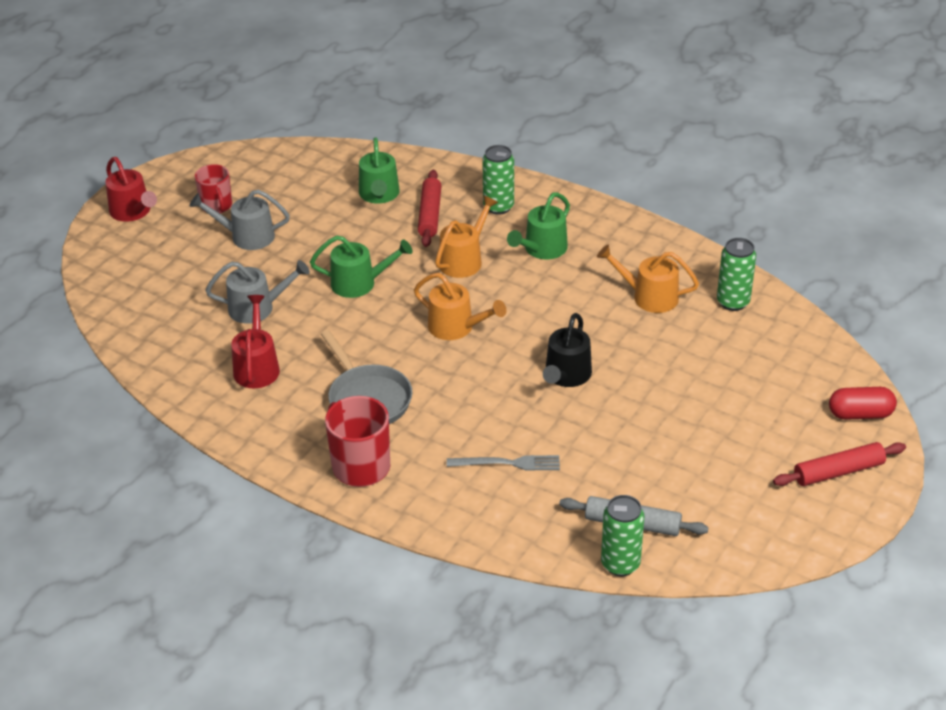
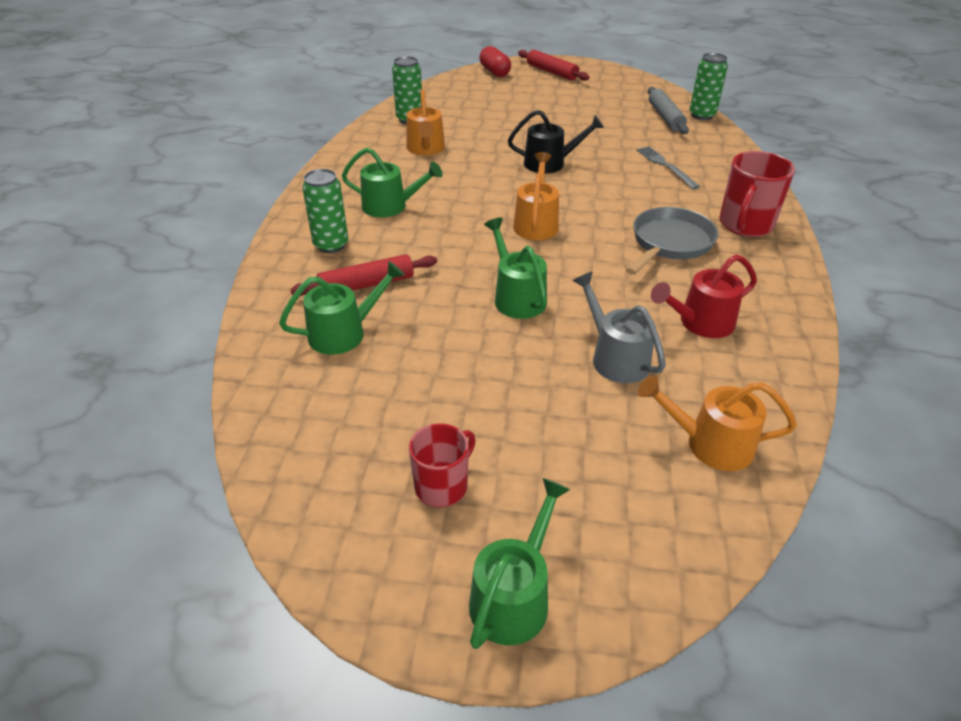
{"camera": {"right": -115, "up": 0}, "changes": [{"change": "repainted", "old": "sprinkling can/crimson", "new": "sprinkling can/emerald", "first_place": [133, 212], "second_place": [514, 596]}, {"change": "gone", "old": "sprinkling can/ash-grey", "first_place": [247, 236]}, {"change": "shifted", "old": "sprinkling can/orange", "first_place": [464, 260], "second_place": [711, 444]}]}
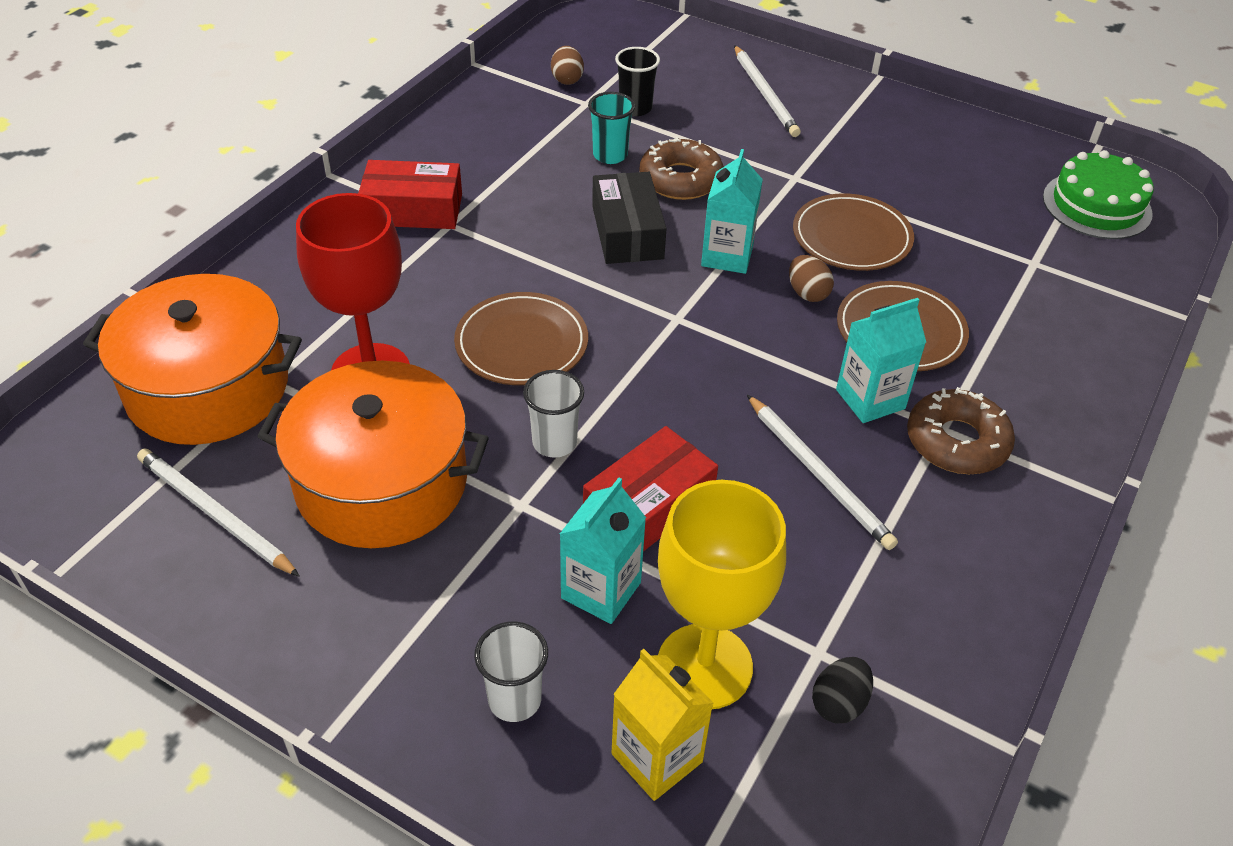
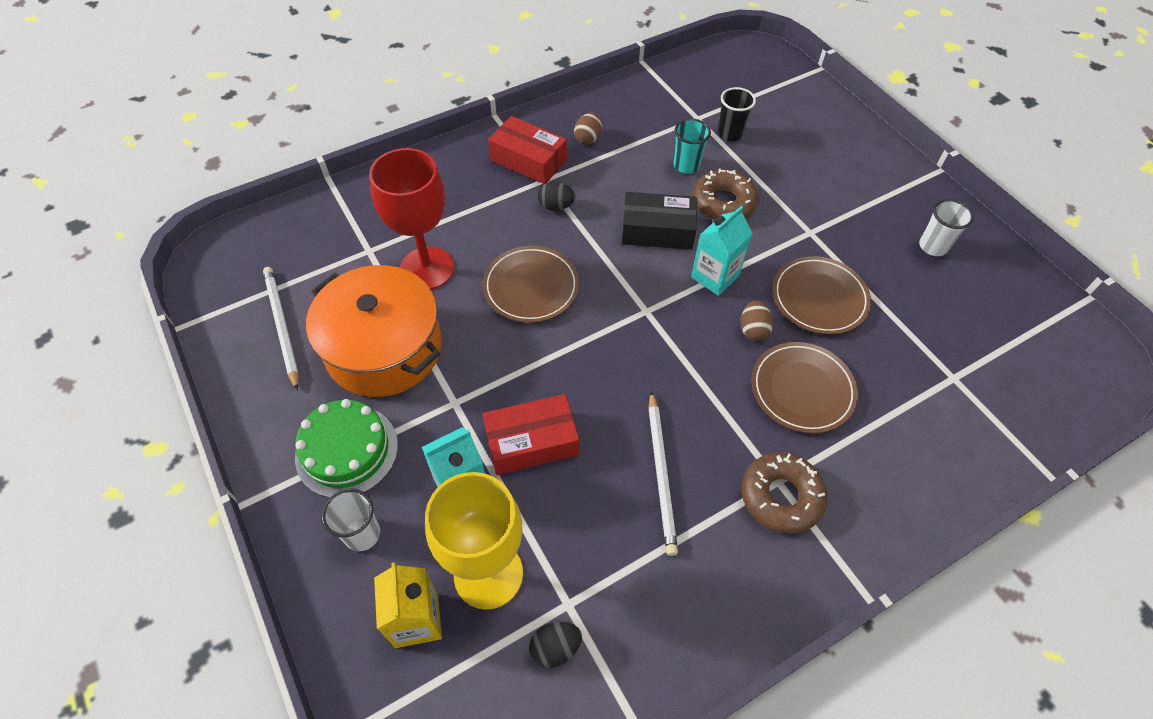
{"camera": {"right": 30, "up": 10}, "changes": [{"change": "gone", "old": "pencil/pure white", "first_place": [765, 94]}, {"change": "shifted", "old": "toy egg/brown", "first_place": [567, 79], "second_place": [588, 138]}, {"change": "shifted", "old": "layer cake/emerald", "first_place": [1097, 205], "second_place": [347, 450]}, {"change": "rotated", "old": "box/ebony", "first_place": [627, 232], "second_place": [657, 230], "degrees": 75}, {"change": "gone", "old": "stockpot/orange", "first_place": [208, 388]}, {"change": "gone", "old": "carton/teal", "first_place": [870, 399]}, {"change": "shifted", "old": "cup/pure white", "first_place": [554, 443], "second_place": [933, 246]}, {"change": "new", "new": "toy egg/ebony", "second_place": [556, 206]}]}
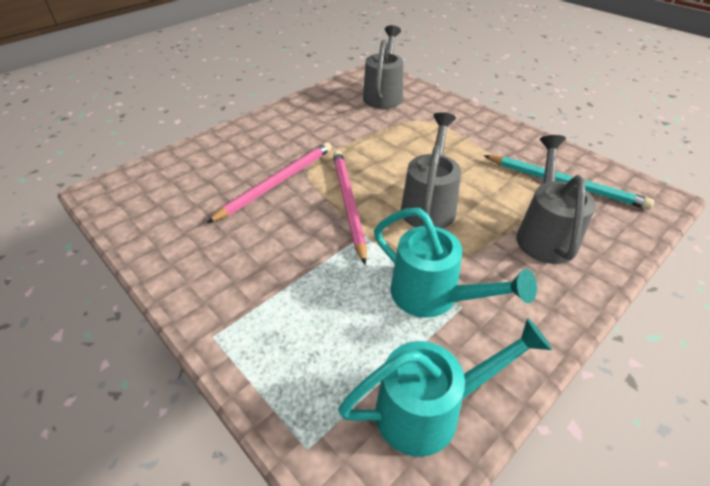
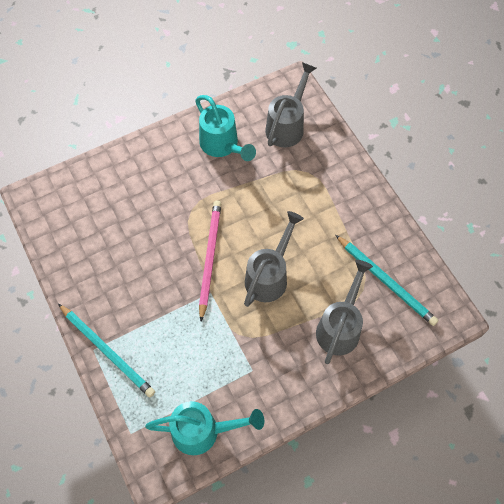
{"camera": {"right": 15, "up": 20}, "changes": [{"change": "gone", "old": "pencil/pink", "first_place": [277, 182]}, {"change": "shifted", "old": "sprinkling can/teal", "first_place": [433, 296], "second_place": [222, 145]}, {"change": "new", "new": "pencil/teal", "second_place": [107, 351]}]}
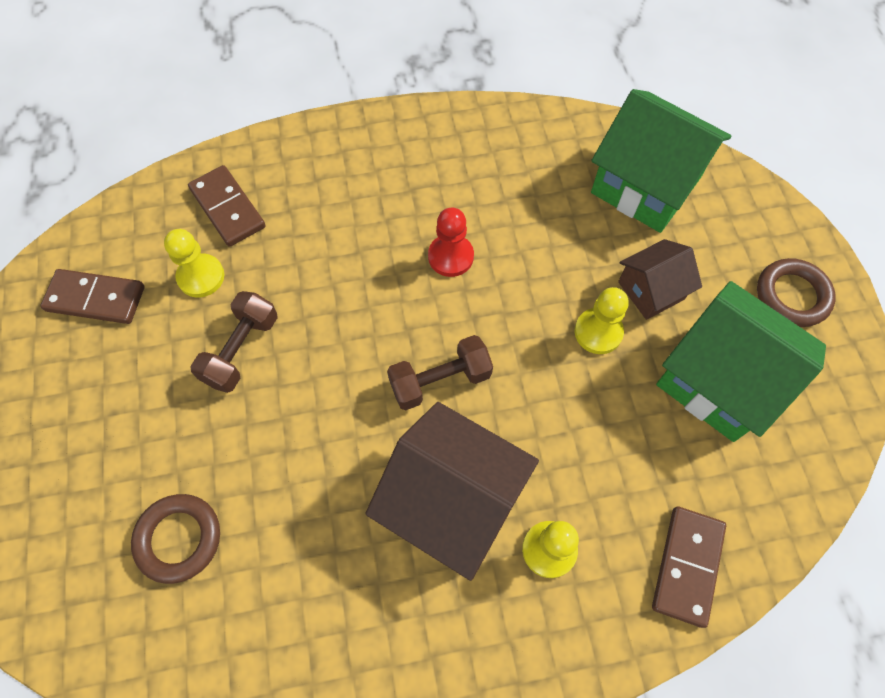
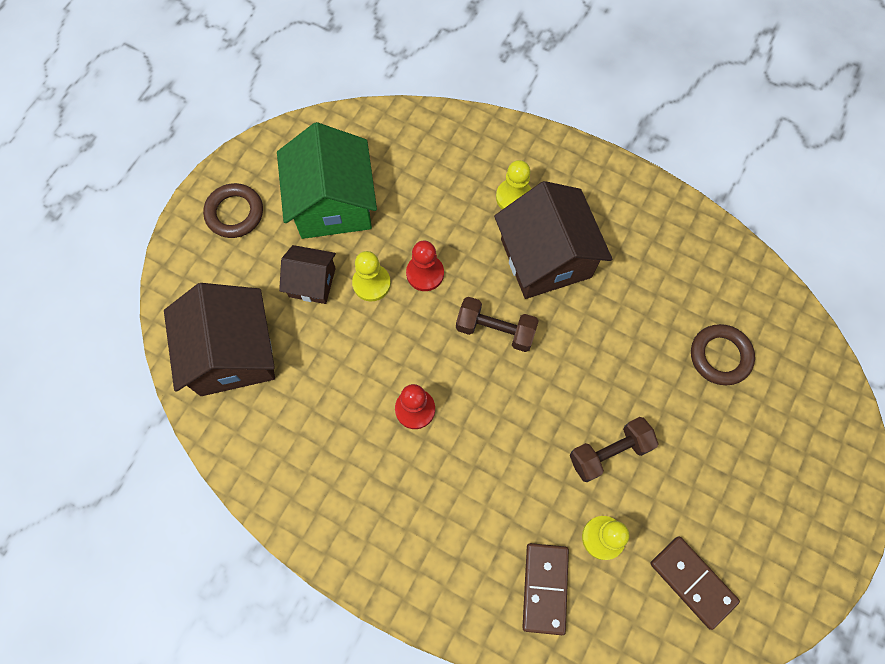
{"camera": {"right": -140, "up": 5}, "changes": [{"change": "repainted", "old": "toy house/emerald", "new": "toy house/brown", "first_place": [645, 185], "second_place": [232, 354]}, {"change": "gone", "old": "domino tile/brown", "first_place": [687, 566]}, {"change": "new", "new": "chess pawn/crimson", "second_place": [425, 273]}]}
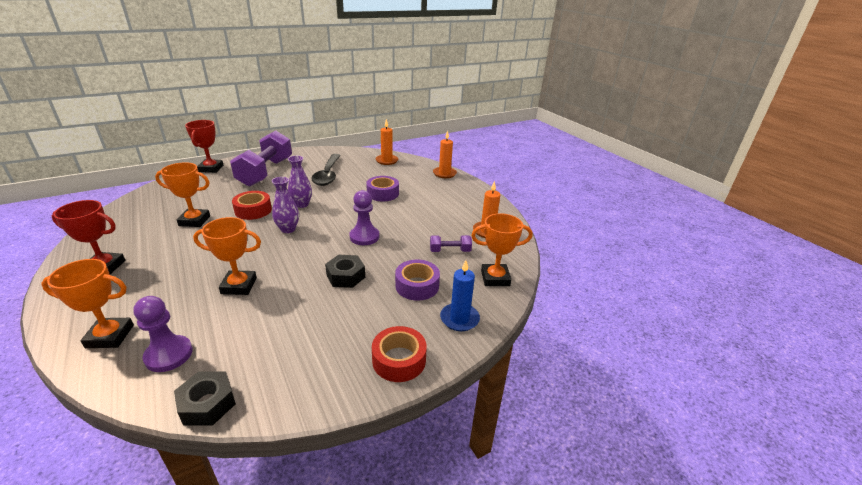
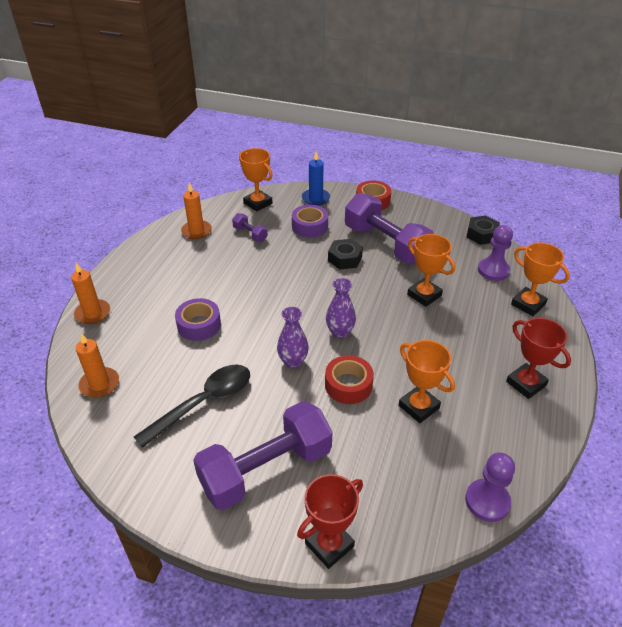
{"camera": {"right": -130, "up": 10}, "changes": [{"change": "shifted", "old": "chess pawn/purple", "first_place": [364, 237], "second_place": [487, 501]}, {"change": "new", "new": "dumbbell/purple", "second_place": [386, 244]}]}
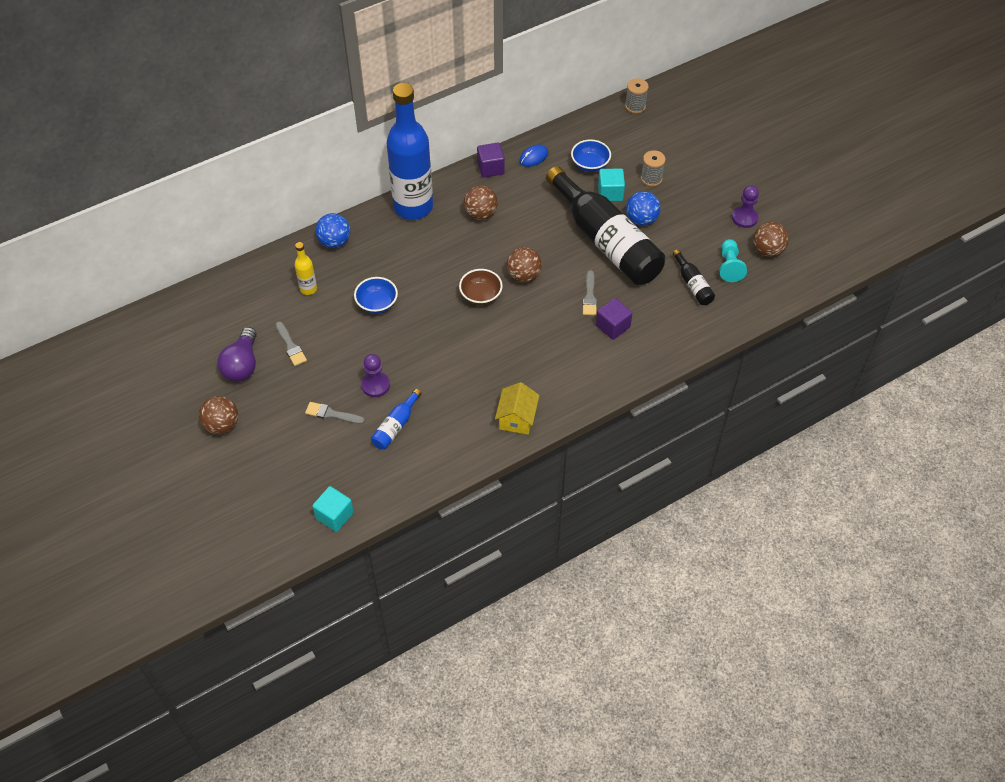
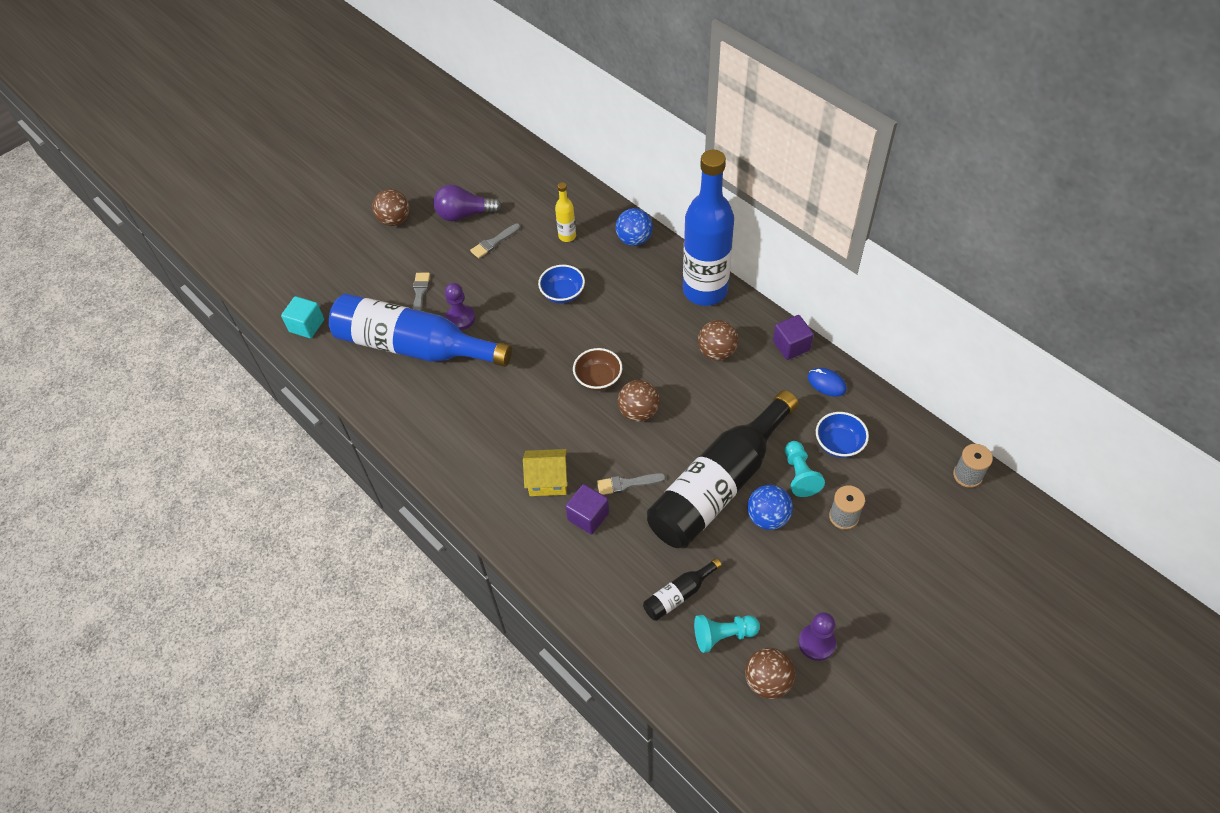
{"camera": {"right": 80, "up": 0}, "changes": [{"change": "swapped", "old": "block/teal", "new": "chess pawn/teal", "first_place": [610, 193], "second_place": [799, 475]}, {"change": "shifted", "old": "toy house/yellow", "first_place": [517, 418], "second_place": [548, 480]}, {"change": "scaled", "old": "drink bottle/royal blue", "first_place": [396, 426], "second_place": [414, 346], "factor": 2.41}]}
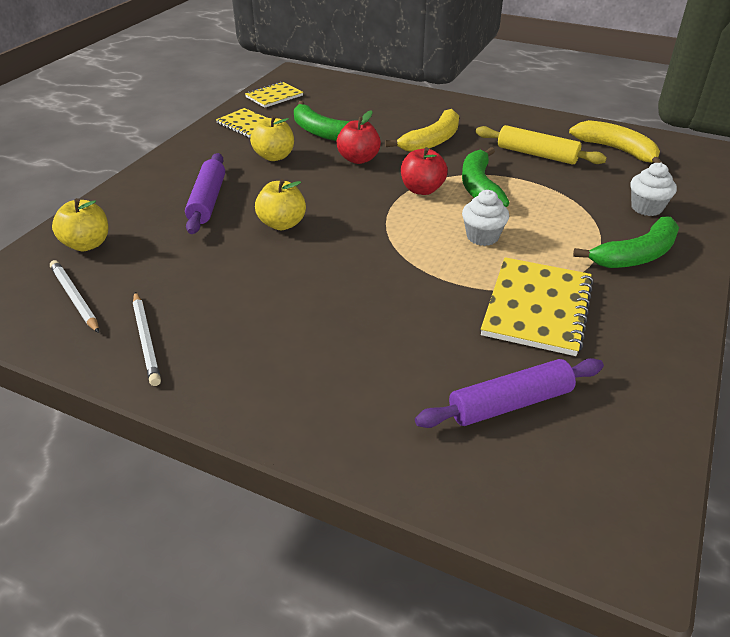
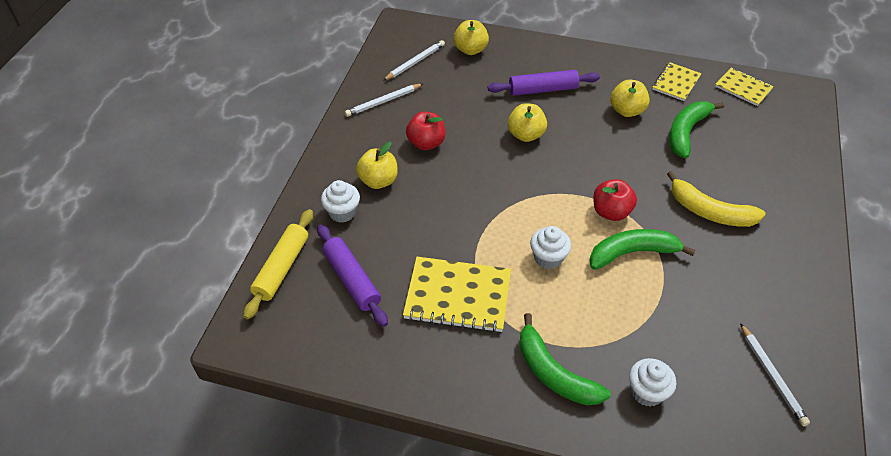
{"camera": {"right": 80, "up": 10}, "changes": [{"change": "shifted", "old": "toy apple/crimson", "first_place": [358, 159], "second_place": [426, 143]}, {"change": "swapped", "old": "toy banana/yellow", "new": "pencil/pure white", "first_place": [616, 150], "second_place": [772, 376]}, {"change": "shifted", "old": "dough roller/yellow", "first_place": [537, 154], "second_place": [282, 268]}, {"change": "new", "new": "toy apple/yellow", "second_place": [378, 181]}, {"change": "new", "new": "cupcake/pure white", "second_place": [342, 212]}]}
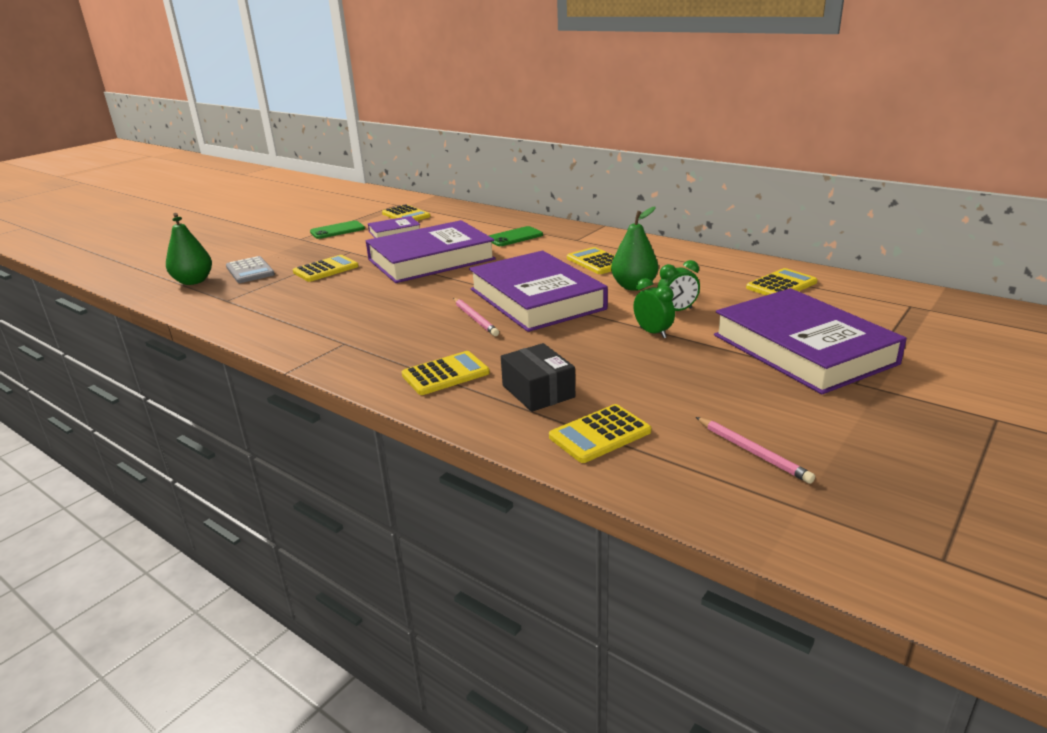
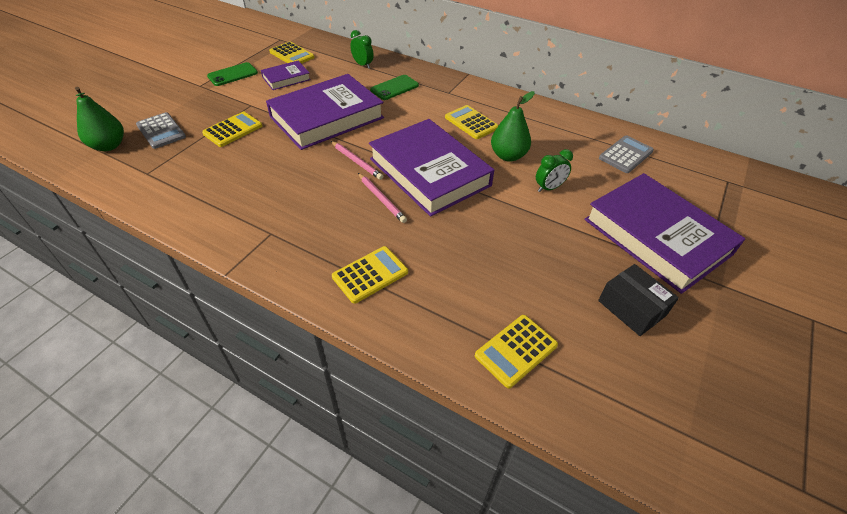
{"camera": {"right": -10, "up": 20}, "changes": [{"change": "repainted", "old": "calculator/yellow", "new": "calculator/ash-grey", "first_place": [781, 285], "second_place": [626, 155]}, {"change": "shifted", "old": "bedside clock/emerald", "first_place": [653, 333], "second_place": [363, 65]}, {"change": "shifted", "old": "box/ebony", "first_place": [538, 391], "second_place": [631, 308]}, {"change": "shifted", "old": "pencil/pink", "first_place": [753, 452], "second_place": [356, 161]}]}
